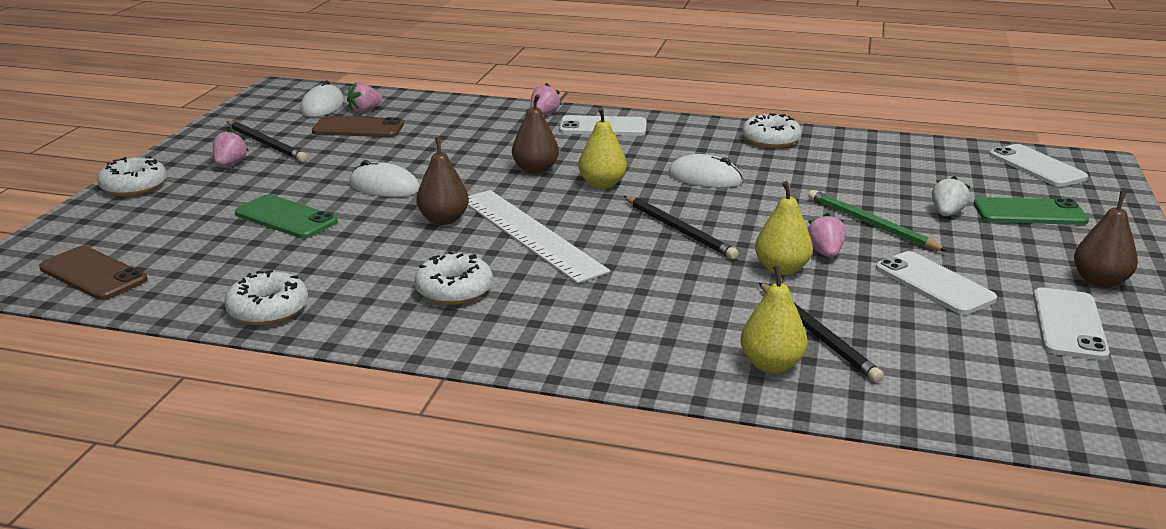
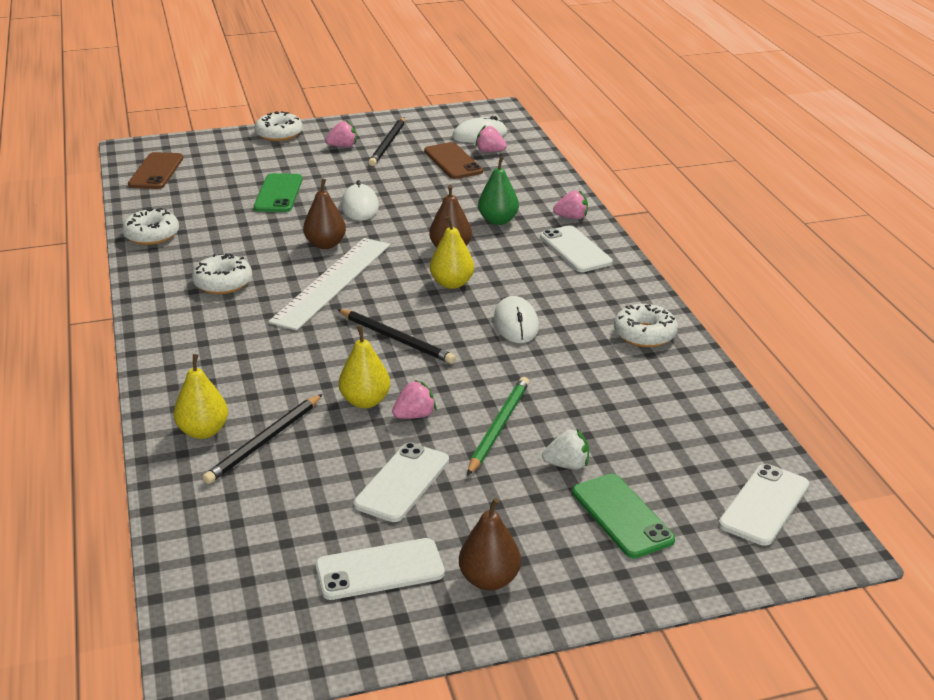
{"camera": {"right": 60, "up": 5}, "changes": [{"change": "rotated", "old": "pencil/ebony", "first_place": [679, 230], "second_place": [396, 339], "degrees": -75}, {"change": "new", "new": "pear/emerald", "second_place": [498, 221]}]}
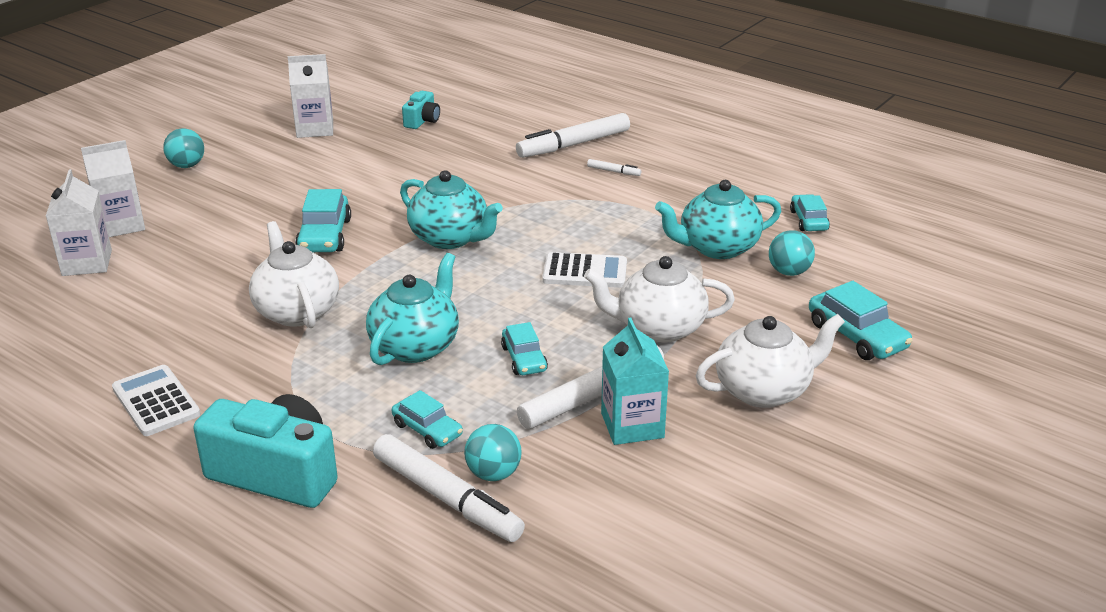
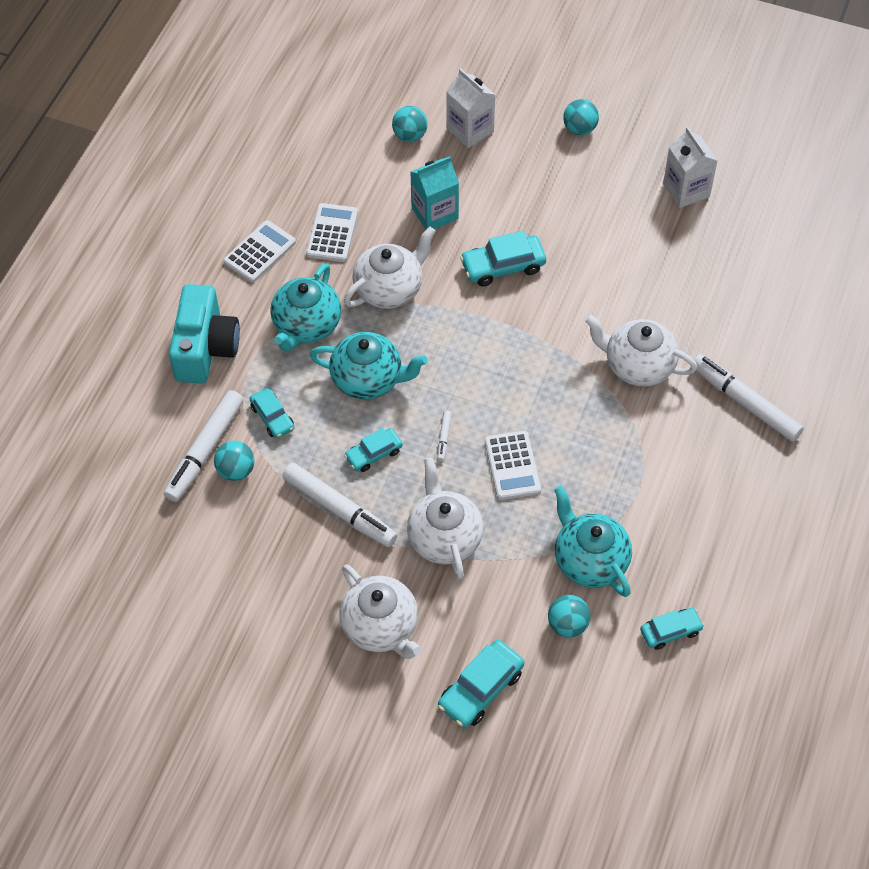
{"camera": {"right": 75, "up": 25}, "changes": [{"change": "gone", "old": "camera/teal", "first_place": [422, 121]}, {"change": "shifted", "old": "marker/pure white", "first_place": [613, 171], "second_place": [444, 438]}, {"change": "swapped", "old": "carton/pure white", "new": "sphere/teal", "first_place": [87, 263], "second_place": [410, 135]}, {"change": "shifted", "old": "china teapot/teal", "first_place": [450, 238], "second_place": [306, 325]}, {"change": "shifted", "old": "carton/teal", "first_place": [632, 425], "second_place": [435, 213]}, {"change": "rotated", "old": "car/teal", "first_place": [427, 430], "second_place": [272, 417], "degrees": -60}, {"change": "new", "new": "calculator/pure white", "second_place": [332, 233]}, {"change": "new", "new": "china teapot/pure white", "second_place": [638, 365]}]}
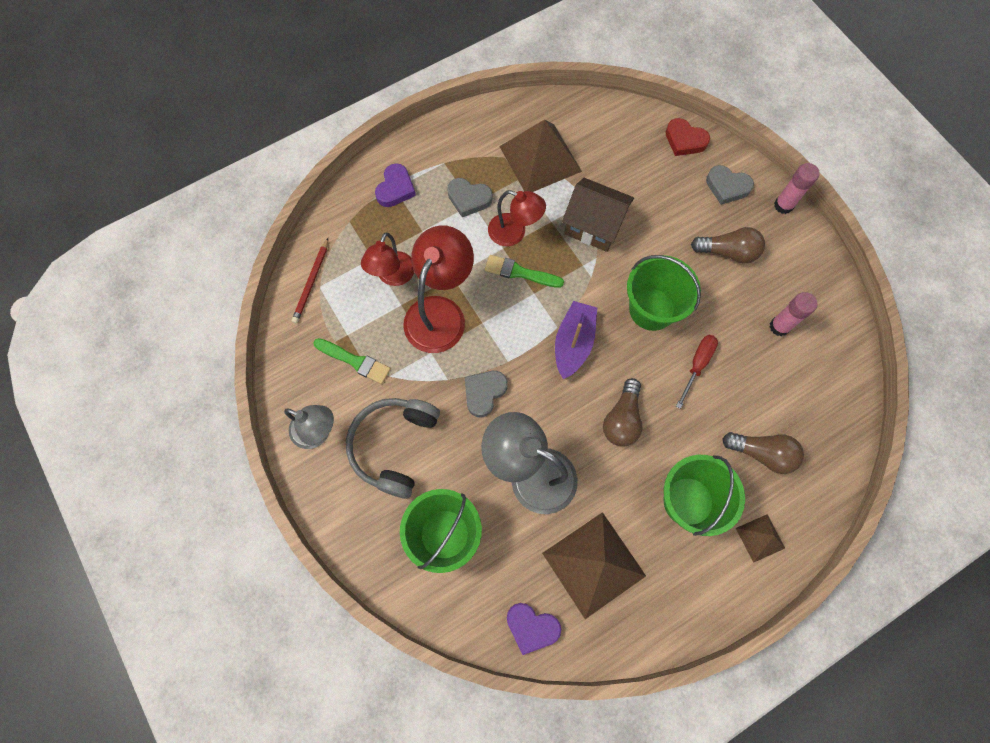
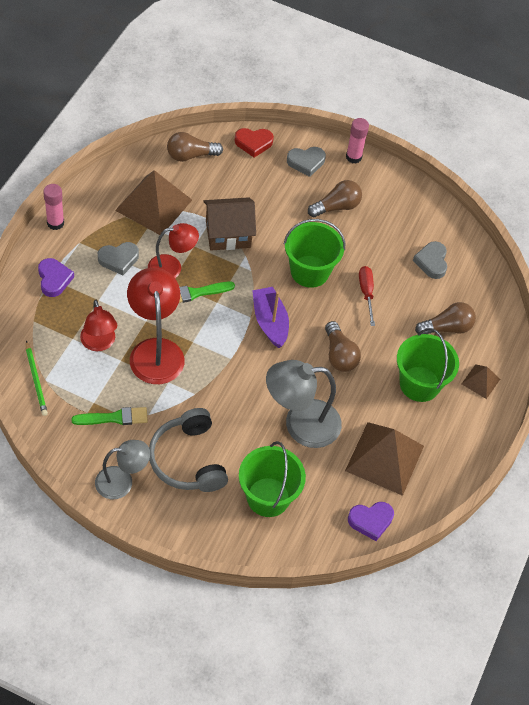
{"camera": {"right": -40, "up": -15}, "changes": [{"change": "repainted", "old": "pencil/crimson", "new": "pencil/emerald", "first_place": [311, 282], "second_place": [36, 380]}, {"change": "shifted", "old": "glue stick/pink", "first_place": [779, 326], "second_place": [55, 223]}, {"change": "shifted", "old": "love heart/ash-grey", "first_place": [484, 393], "second_place": [431, 262]}, {"change": "new", "new": "light bulb/brown", "second_place": [190, 155]}]}
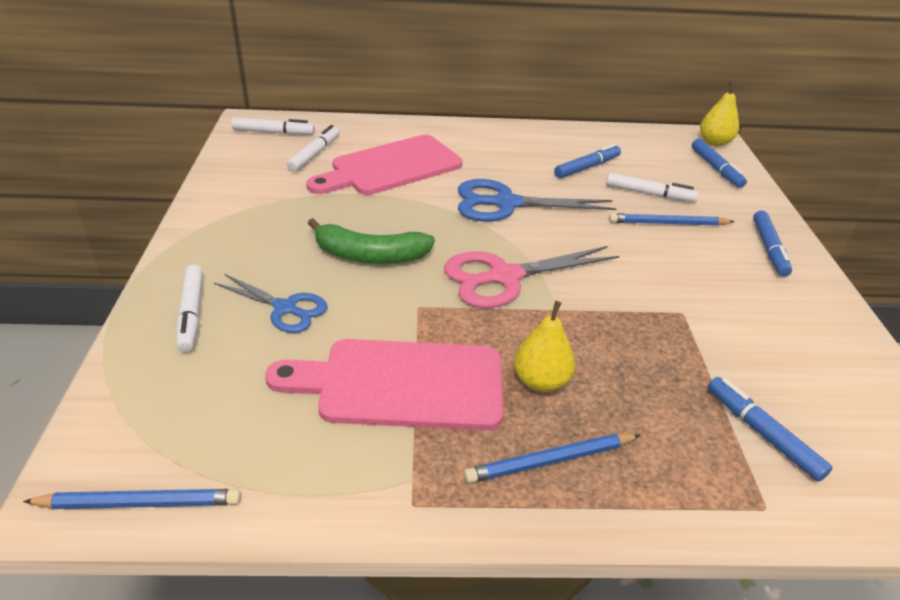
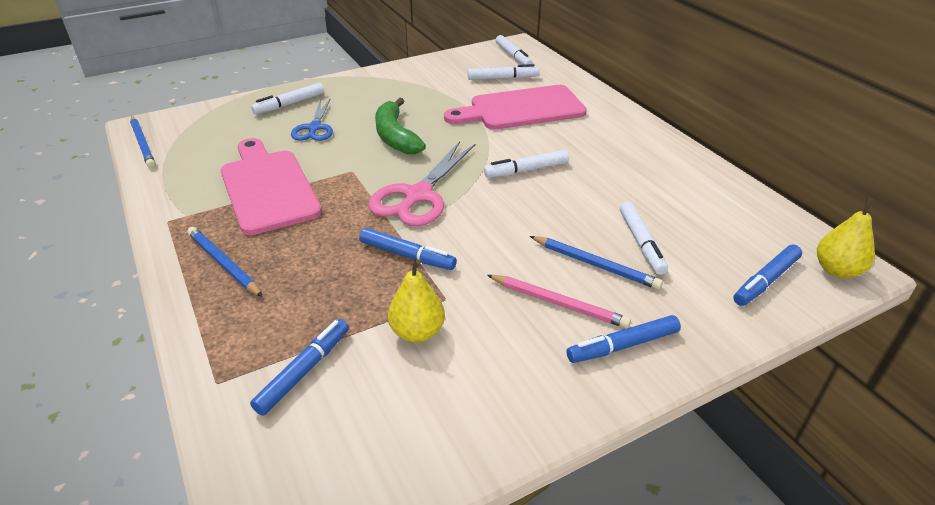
{"camera": {"right": 65, "up": 0}, "changes": [{"change": "rotated", "old": "bread board/pink", "first_place": [391, 167], "second_place": [521, 109], "degrees": -45}, {"change": "shifted", "old": "marker/royal blue", "first_place": [587, 167], "second_place": [407, 255]}, {"change": "swapped", "old": "scissors/royal blue", "new": "marker/pure white", "first_place": [506, 204], "second_place": [526, 170]}, {"change": "rotated", "old": "pencil/royal blue", "first_place": [668, 223], "second_place": [595, 264], "degrees": 150}, {"change": "rotated", "old": "scissors/pink", "first_place": [504, 277], "second_place": [418, 195], "degrees": -105}, {"change": "shifted", "old": "pear/yellow", "first_place": [541, 381], "second_place": [417, 332]}, {"change": "new", "new": "pencil/pink", "second_place": [558, 303]}]}
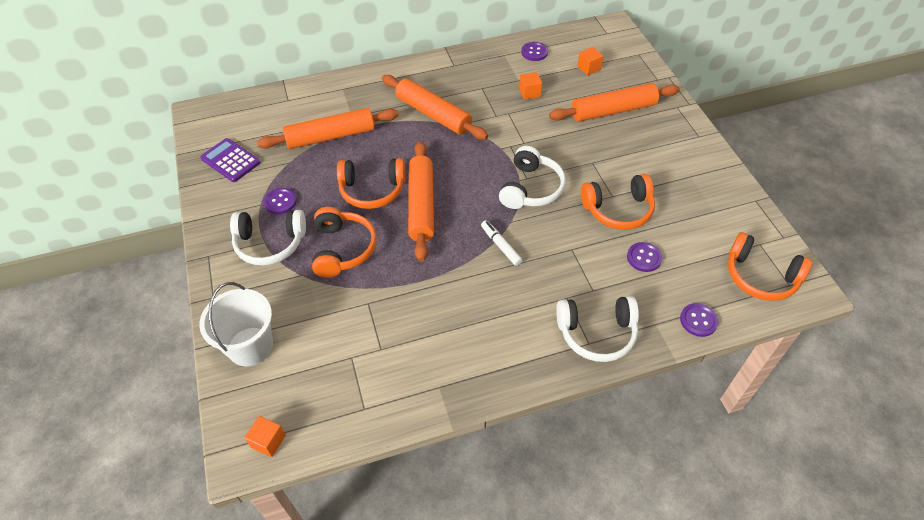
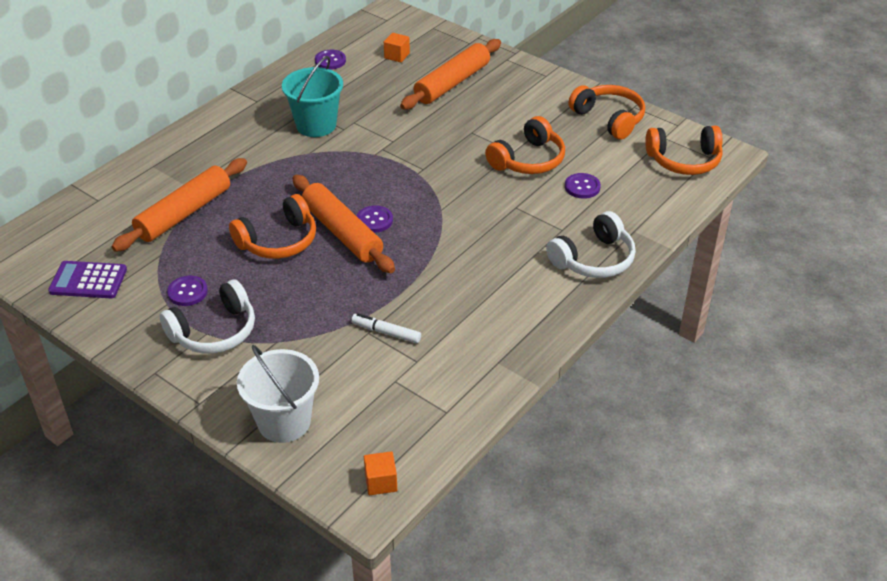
{"camera": {"right": -35, "up": -10}, "changes": [{"change": "gone", "old": "block/orange", "first_place": [529, 92]}, {"change": "gone", "old": "dough roller/orange", "first_place": [433, 114]}, {"change": "gone", "old": "headphones/pure white", "first_place": [531, 188]}, {"change": "shifted", "old": "headphones/orange", "first_place": [342, 249], "second_place": [609, 119]}, {"change": "shifted", "old": "marker/pure white", "first_place": [501, 245], "second_place": [386, 332]}, {"change": "shifted", "old": "button/purple", "first_place": [698, 320], "second_place": [374, 220]}, {"change": "new", "new": "pail/teal", "second_place": [316, 125]}]}
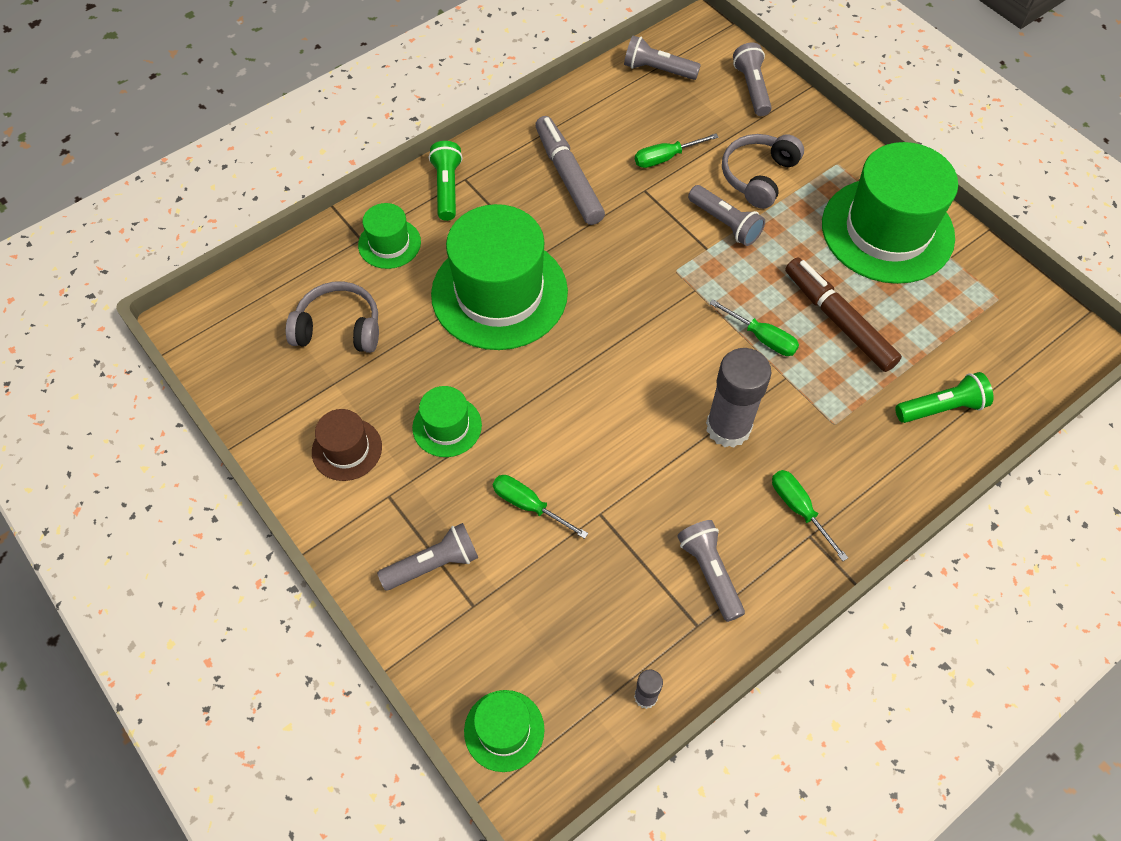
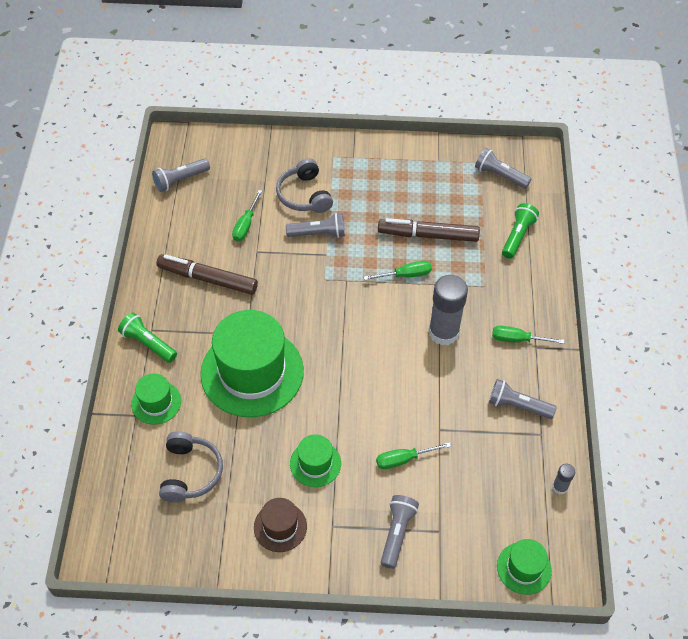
{"camera": {"right": -50, "up": -5}, "changes": [{"change": "shifted", "old": "flashlight/ash-grey", "first_place": [751, 88], "second_place": [499, 175]}, {"change": "repainted", "old": "marker/ash-grey", "new": "marker/brown", "first_place": [568, 177], "second_place": [207, 279]}, {"change": "gone", "old": "tall hat/emerald", "first_place": [887, 230]}, {"change": "rotated", "old": "headphones/ash-grey", "first_place": [339, 328], "second_place": [190, 472], "degrees": 135}]}
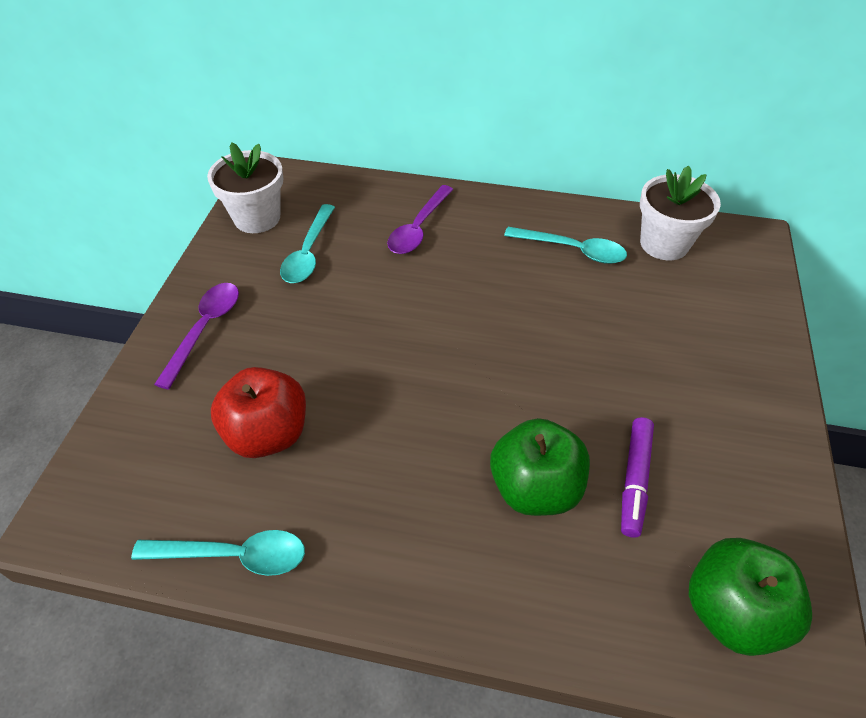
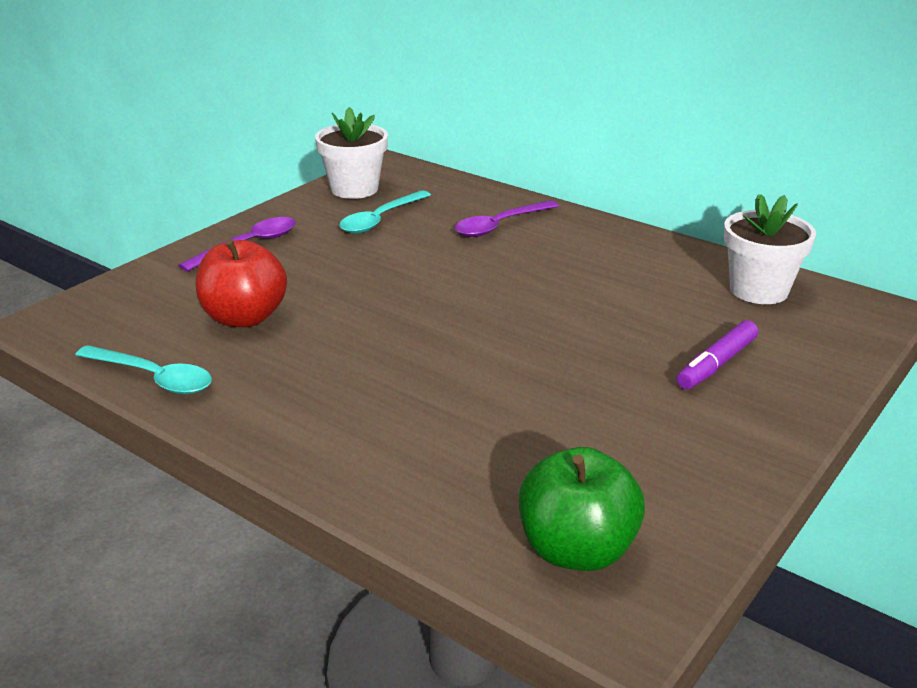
{"camera": {"right": 25, "up": -20}, "changes": [{"change": "gone", "old": "tablespoon/teal", "first_place": [572, 250]}, {"change": "shifted", "old": "marker/purple", "first_place": [634, 480], "second_place": [716, 364]}, {"change": "gone", "old": "toy apple/emerald", "first_place": [535, 488]}]}
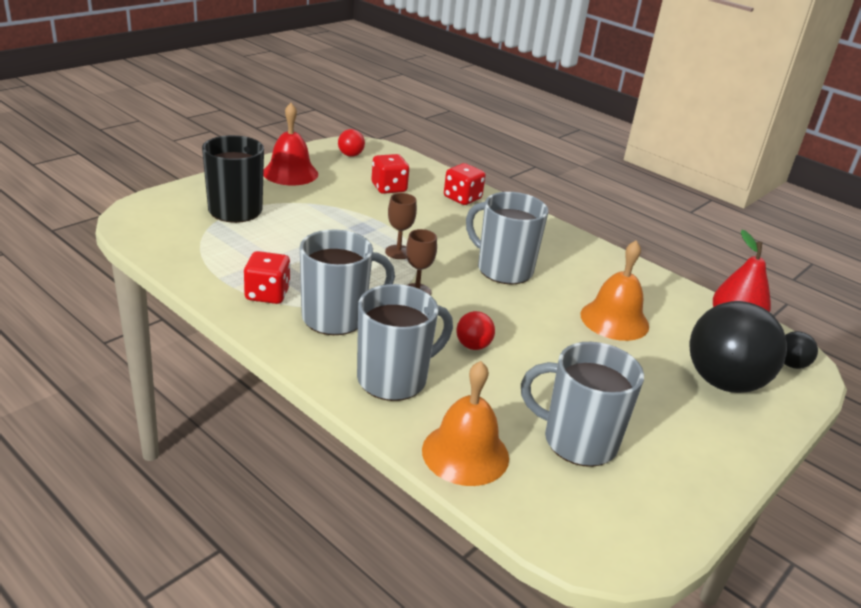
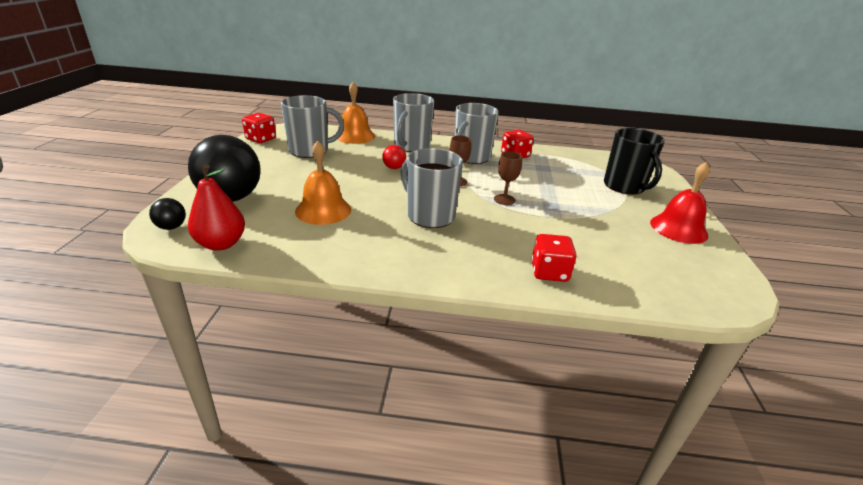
{"camera": {"right": 145, "up": 0}, "changes": [{"change": "gone", "old": "sphere/crimson", "first_place": [350, 155]}, {"change": "shifted", "old": "die/crimson", "first_place": [389, 188], "second_place": [261, 139]}, {"change": "rotated", "old": "mug/ash-grey", "first_place": [503, 269], "second_place": [429, 215], "degrees": -135}]}
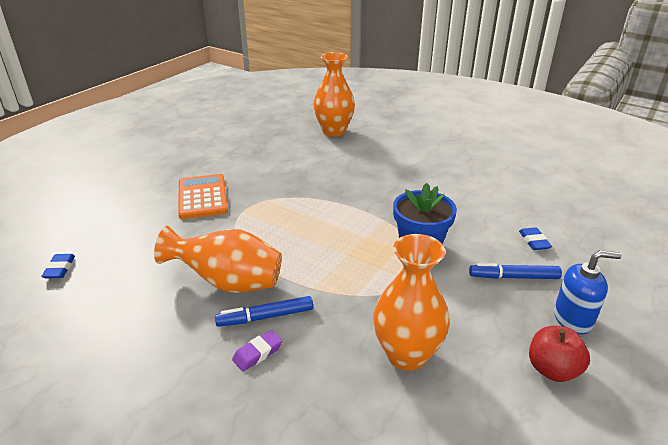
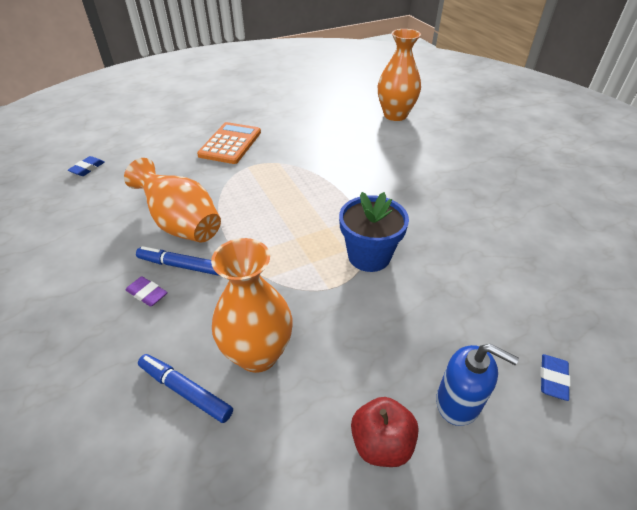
{"camera": {"right": 30, "up": 10}, "changes": [{"change": "shifted", "old": "pencil eraser/royal blue", "first_place": [534, 241], "second_place": [552, 379]}, {"change": "shifted", "old": "marker/royal blue", "first_place": [513, 277], "second_place": [185, 391]}, {"change": "rotated", "old": "pencil eraser/purple", "first_place": [258, 353], "second_place": [147, 294], "degrees": 45}]}
